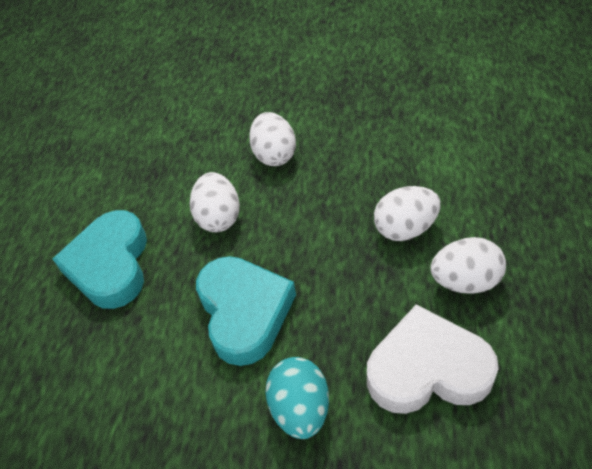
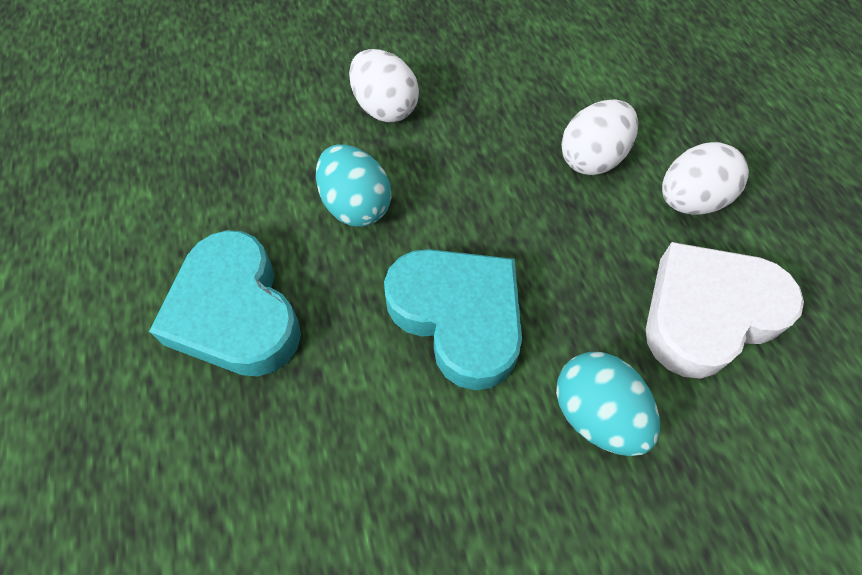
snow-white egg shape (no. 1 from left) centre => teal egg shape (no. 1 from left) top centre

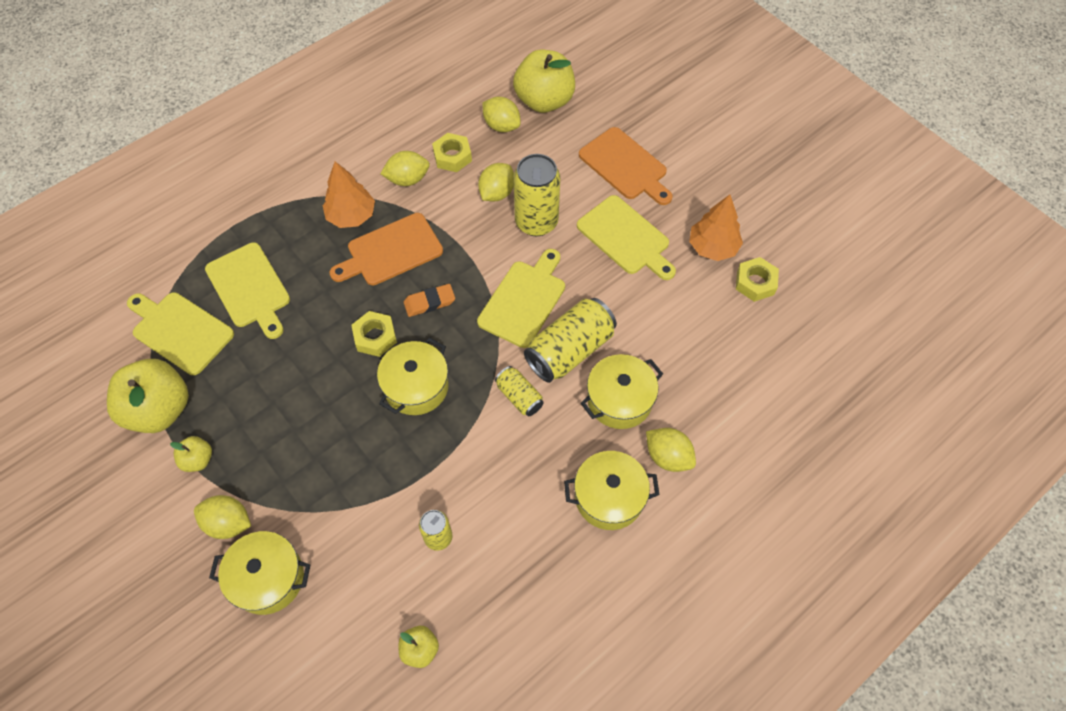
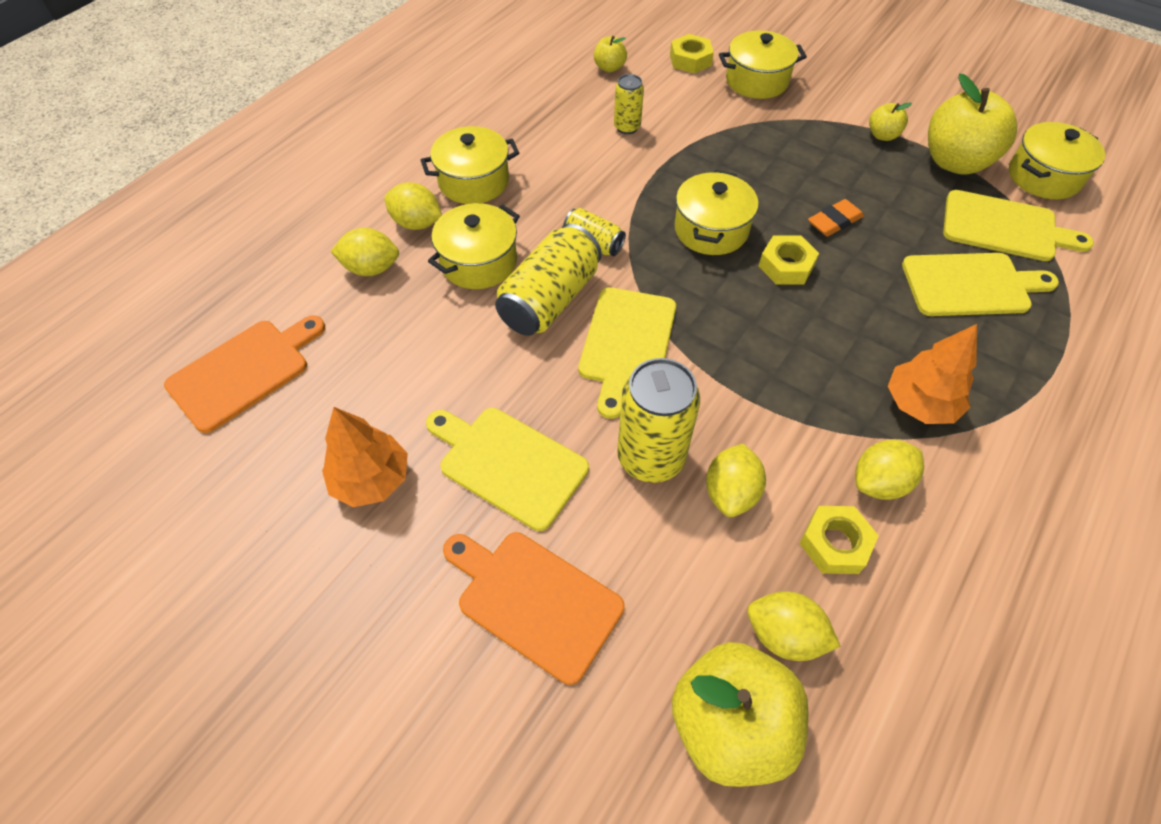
nothing => bright yellow stockpot (no. 5 from left) top right
bright yellow citrus fruit (no. 1 from left) bottom left => bright yellow citrus fruit (no. 1 from left) top left, shifted
orange cutting board (no. 1 from left) centre => orange cutting board (no. 1 from left) middle left, shifted
orange gum eraser centre => orange gum eraser top right, shifted
bright yellow hex nut (no. 3 from left in the first image) middle right => bright yellow hex nut (no. 1 from left) top centre, shifted
bright yellow cutting board (no. 2 from left in the first image) middle left => bright yellow cutting board (no. 3 from left) middle right, 135 degrees clockwise

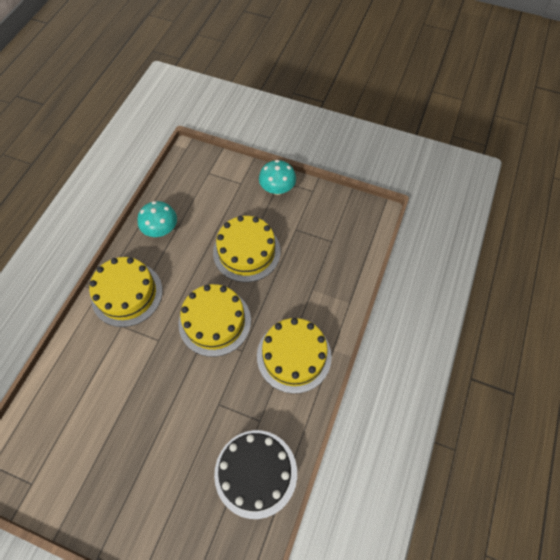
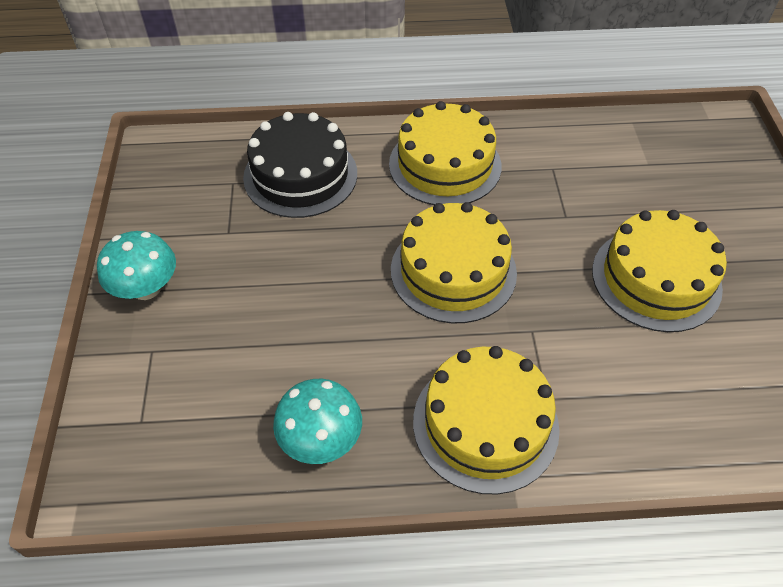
bright yellow gateau (no. 3 from left in the first image) centre => bright yellow gateau (no. 4 from left) middle right, shifted
jet-black gateau bottom centre => jet-black gateau top centre, shifted

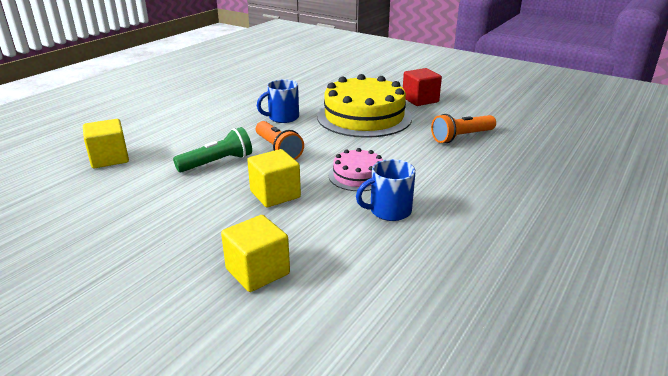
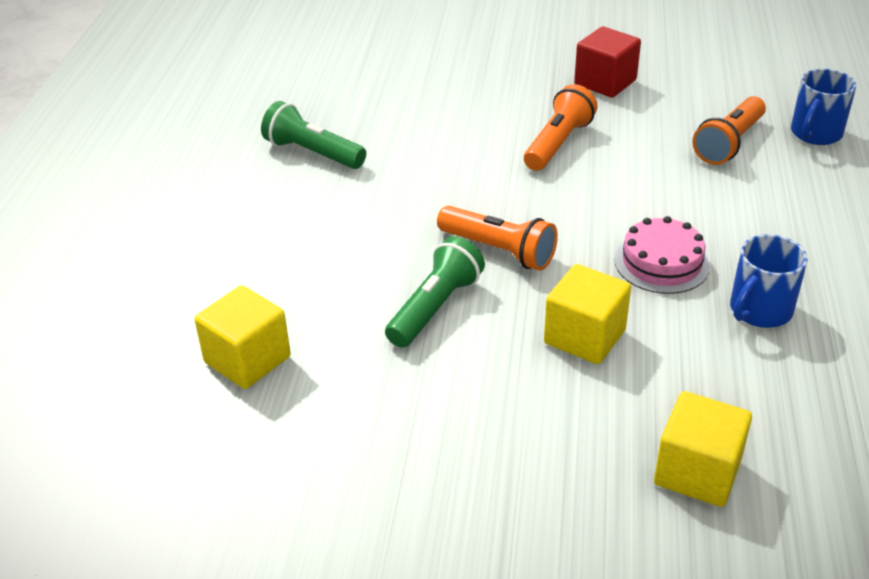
nothing => emerald flashlight (no. 1 from left) top centre
royal blue tea mug (no. 1 from left in the first image) top centre => royal blue tea mug (no. 2 from left) top right, shifted
bright yellow gateau top centre => orange flashlight (no. 2 from left) top centre

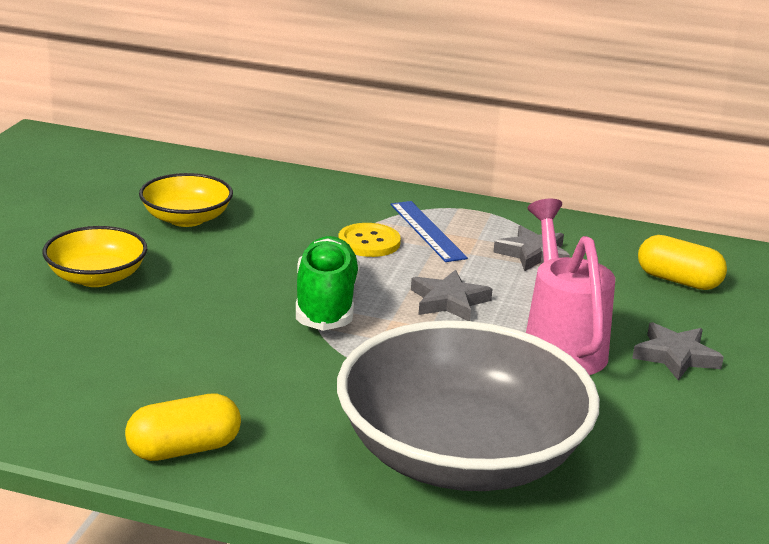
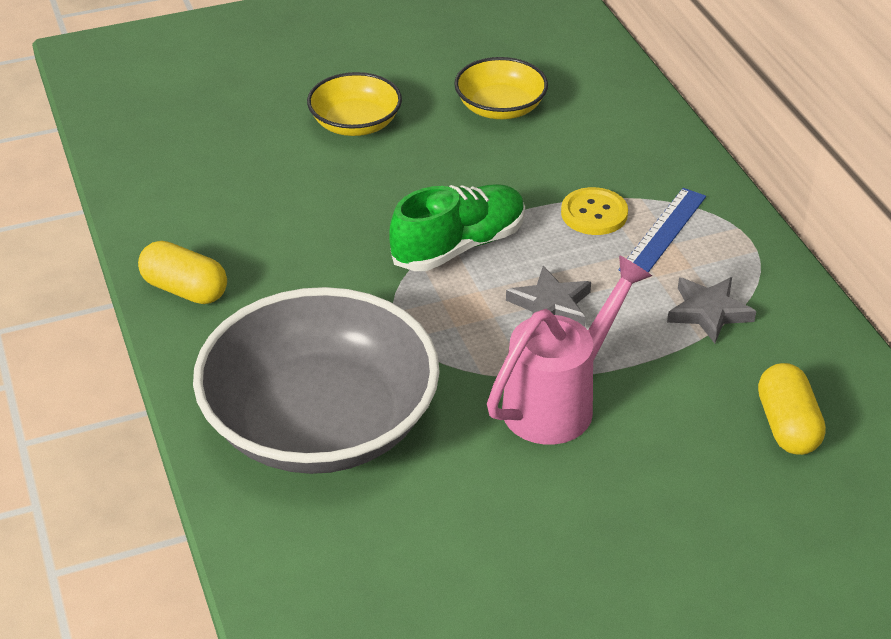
grey five-pointed star (no. 3 from left) middle right => nothing

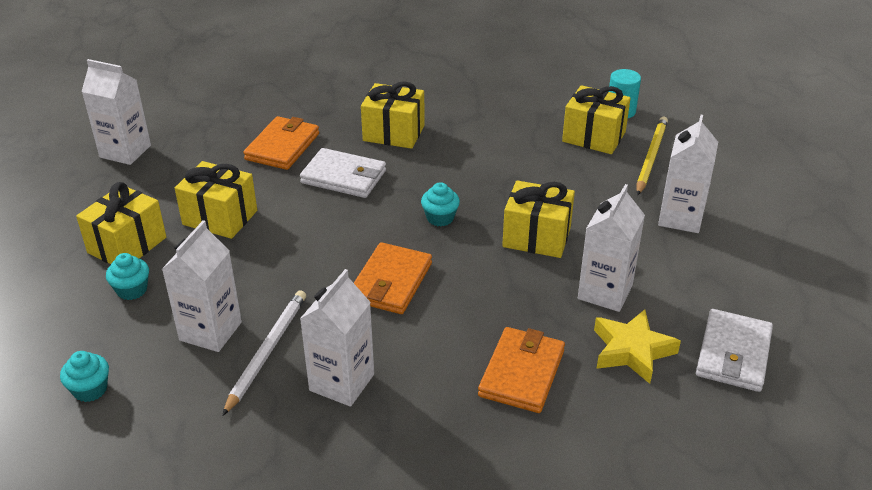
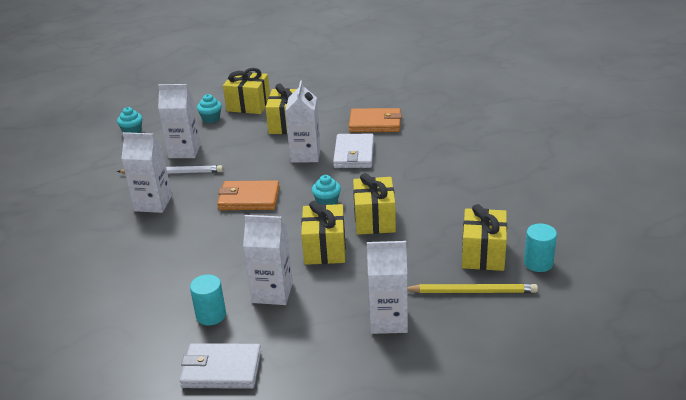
orange billfold (no. 3 from left) bottom centre => nothing
snow-white juice carton (no. 1 from left in the first image) top left => snow-white juice carton (no. 4 from left) top centre, shifted
bright yellow gift (no. 3 from left in the first image) top centre => bright yellow gift (no. 4 from left) centre, shifted
bright yellow five-pointed star bottom right => teal cylinder (no. 1 from left) bottom left

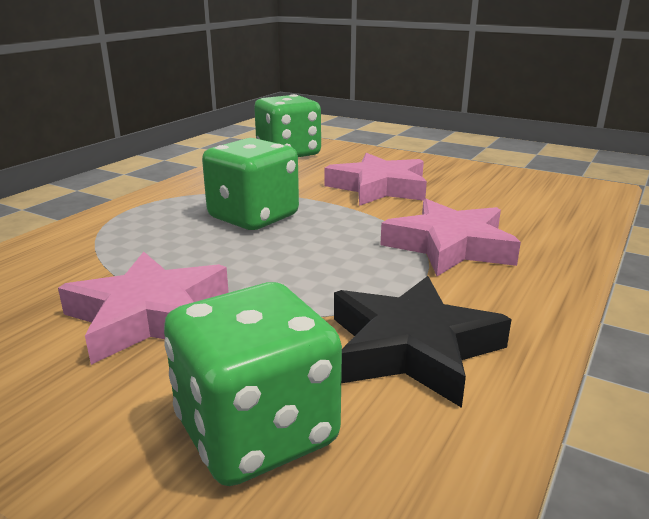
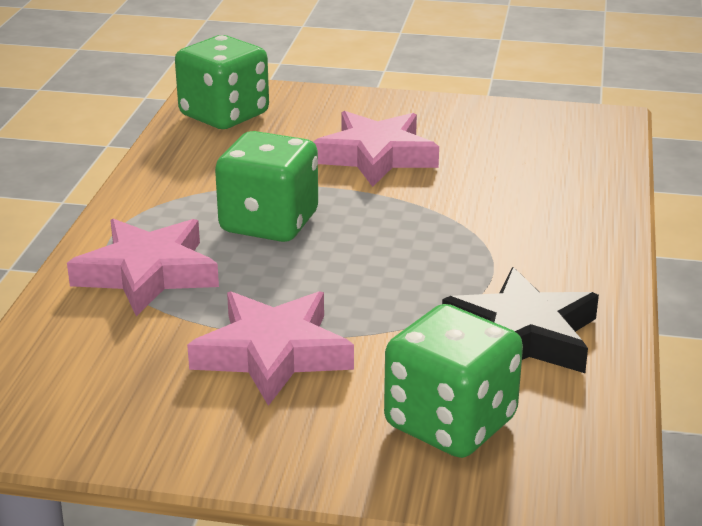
rosy five-pointed star (no. 3 from left in the first image) middle right => rosy five-pointed star (no. 1 from left) middle left, shifted

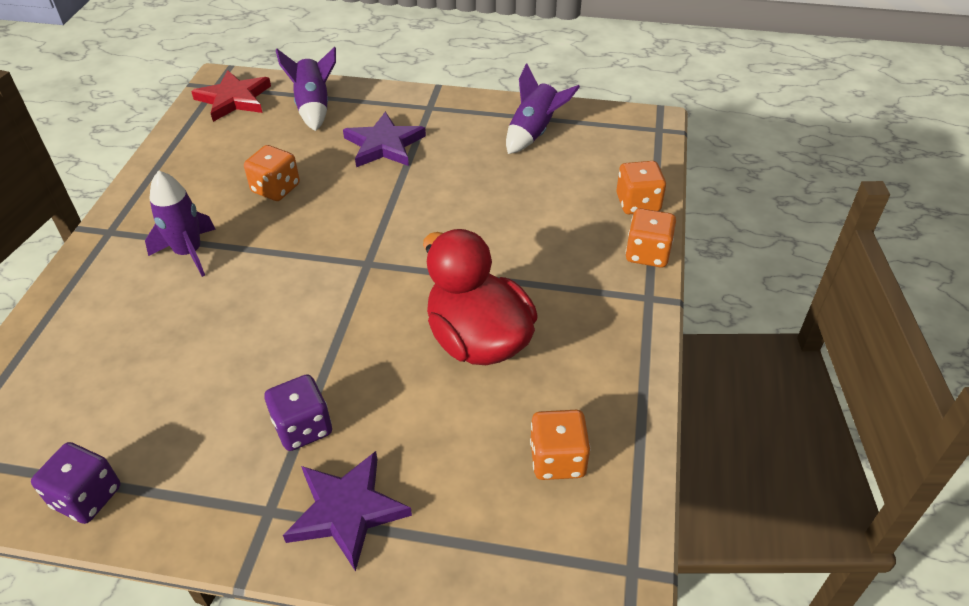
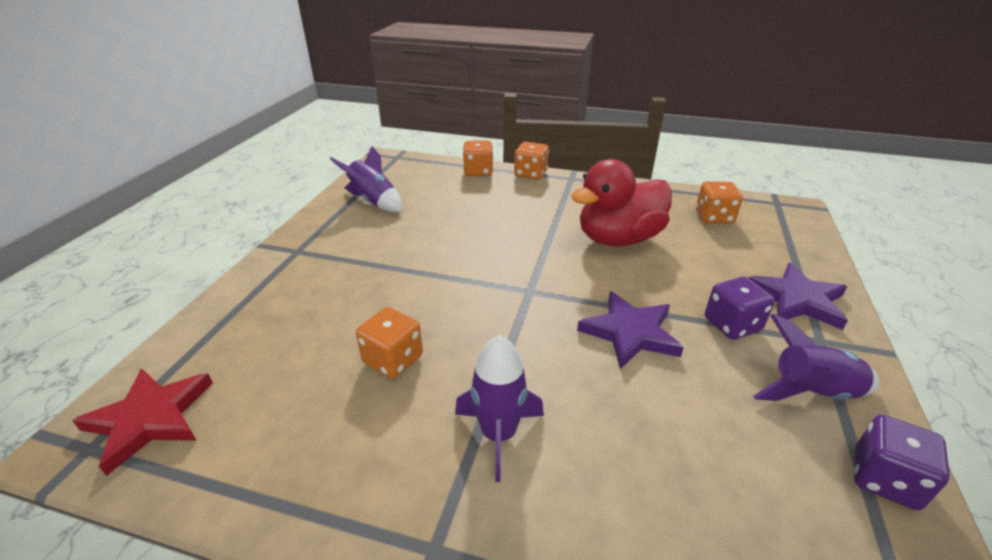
royal purple spaceship (no. 2 from left in the first image) top left => royal purple spaceship (no. 3 from left) middle right, shifted
royal purple five-pointed star (no. 2 from left in the first image) top centre => royal purple five-pointed star (no. 1 from left) centre, shifted

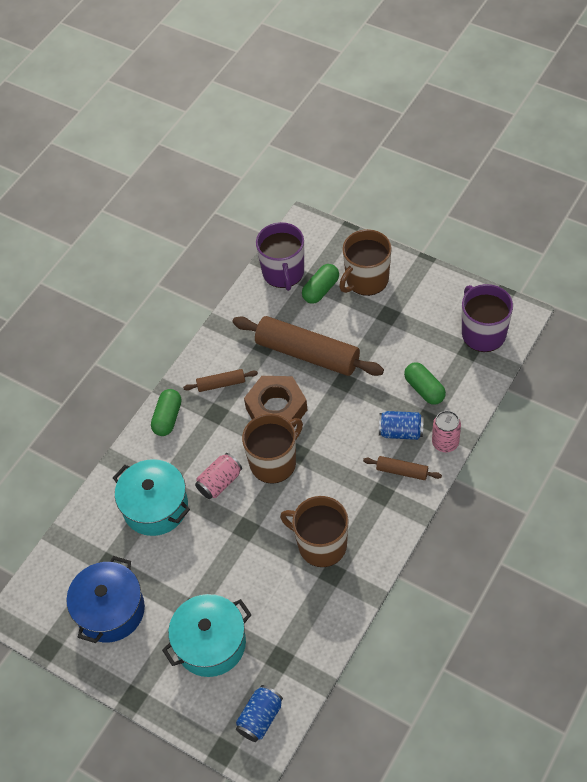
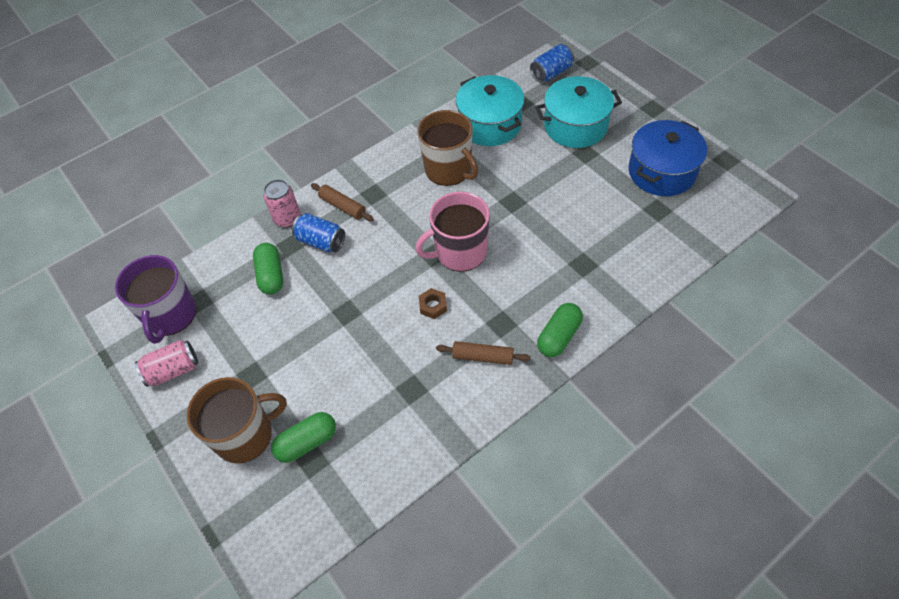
brown pastry roller (no. 2 from left) centre => nothing
royal purple tea mug (no. 1 from left) top centre => nothing
teal stockpot (no. 1 from left) middle left => teal stockpot (no. 1 from left) top centre, shifted
rosy tin (no. 1 from left) centre => rosy tin (no. 1 from left) middle left, shifted
brown tea mug (no. 1 from left) centre => rosy tea mug centre
brown hex nut centre, x0.42

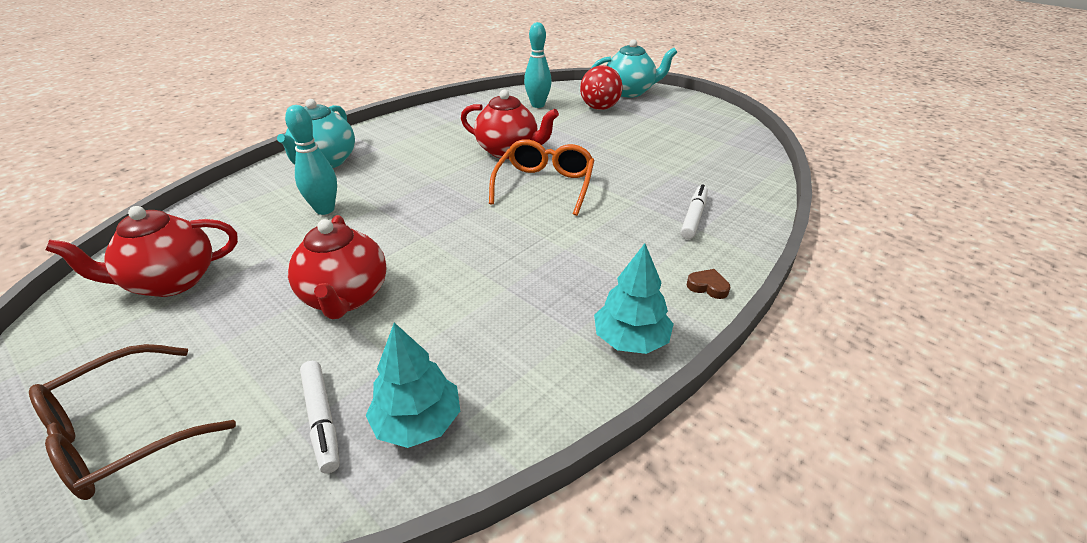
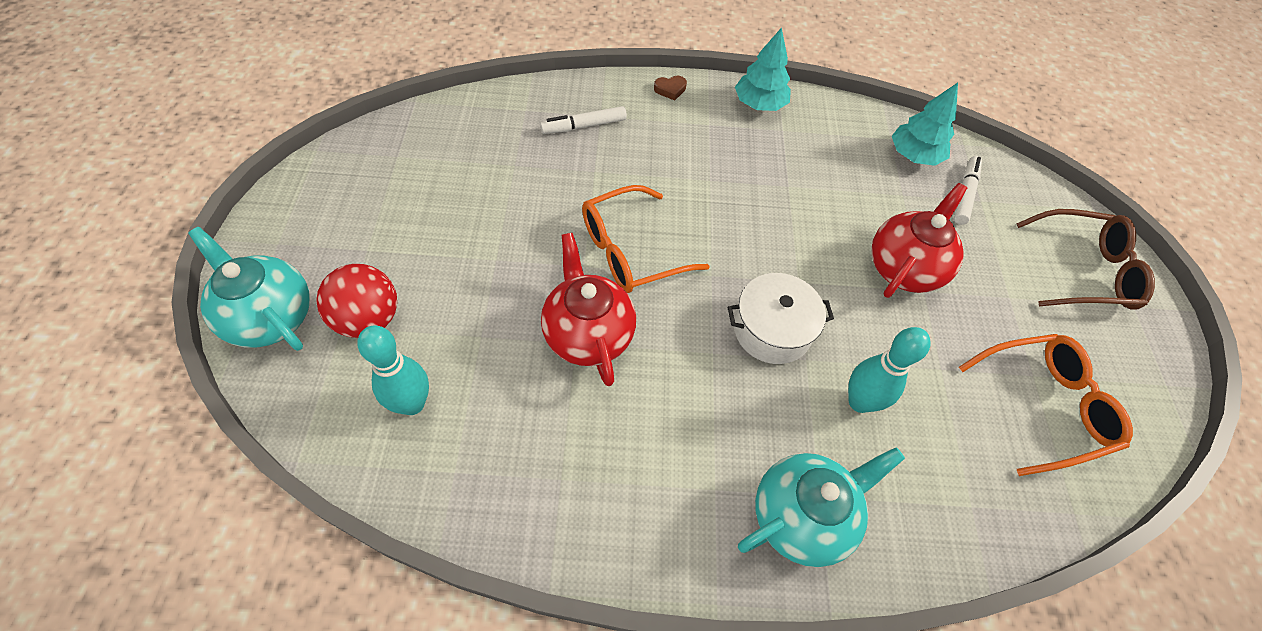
nothing => snow-white stockpot centre
red teapot (no. 1 from left) middle left => orange spectacles (no. 2 from left) middle right
brown love heart centre => brown love heart top centre, 90 degrees counterclockwise

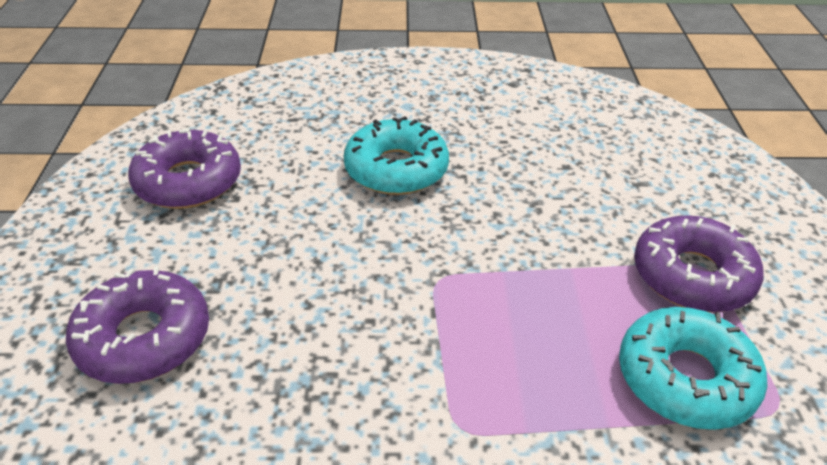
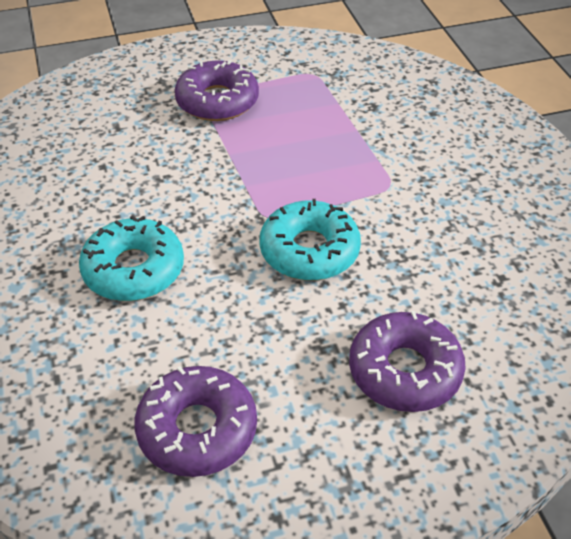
teal doughnut (no. 2 from left) bottom right => teal doughnut (no. 2 from left) centre, shifted

